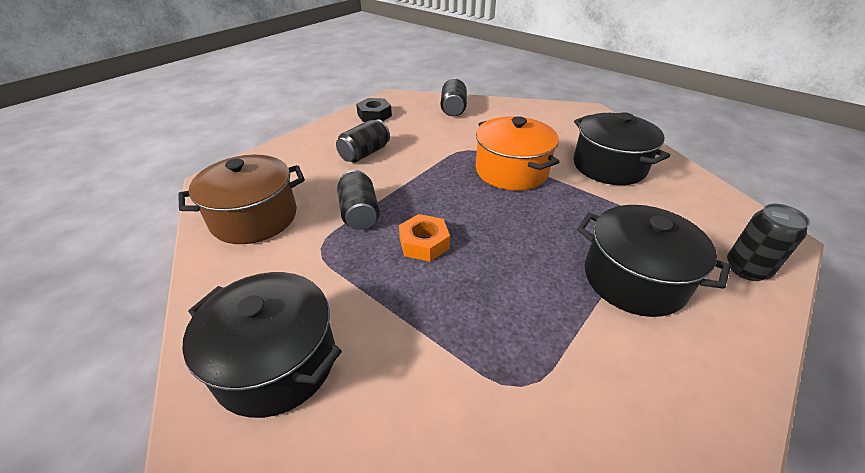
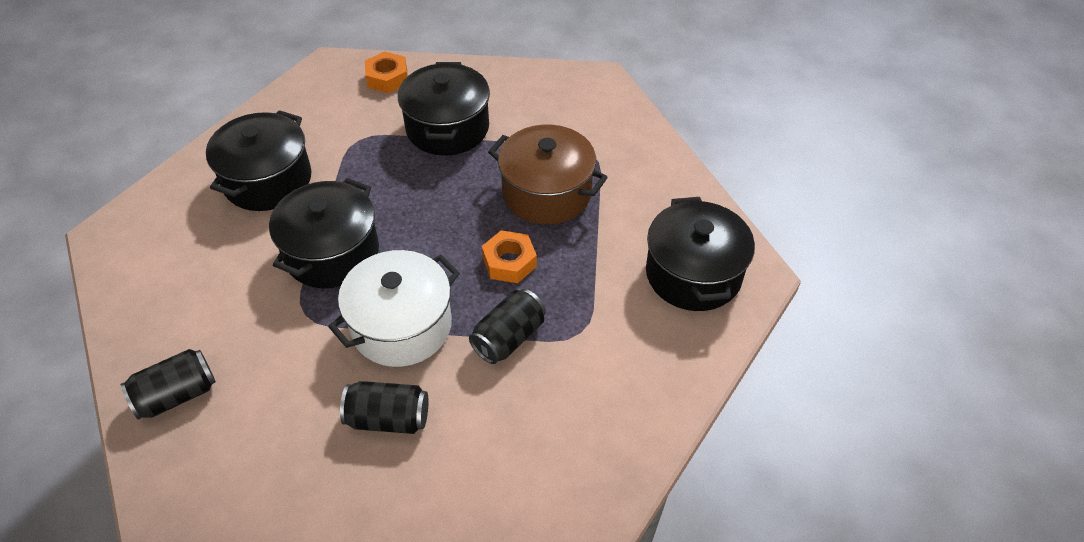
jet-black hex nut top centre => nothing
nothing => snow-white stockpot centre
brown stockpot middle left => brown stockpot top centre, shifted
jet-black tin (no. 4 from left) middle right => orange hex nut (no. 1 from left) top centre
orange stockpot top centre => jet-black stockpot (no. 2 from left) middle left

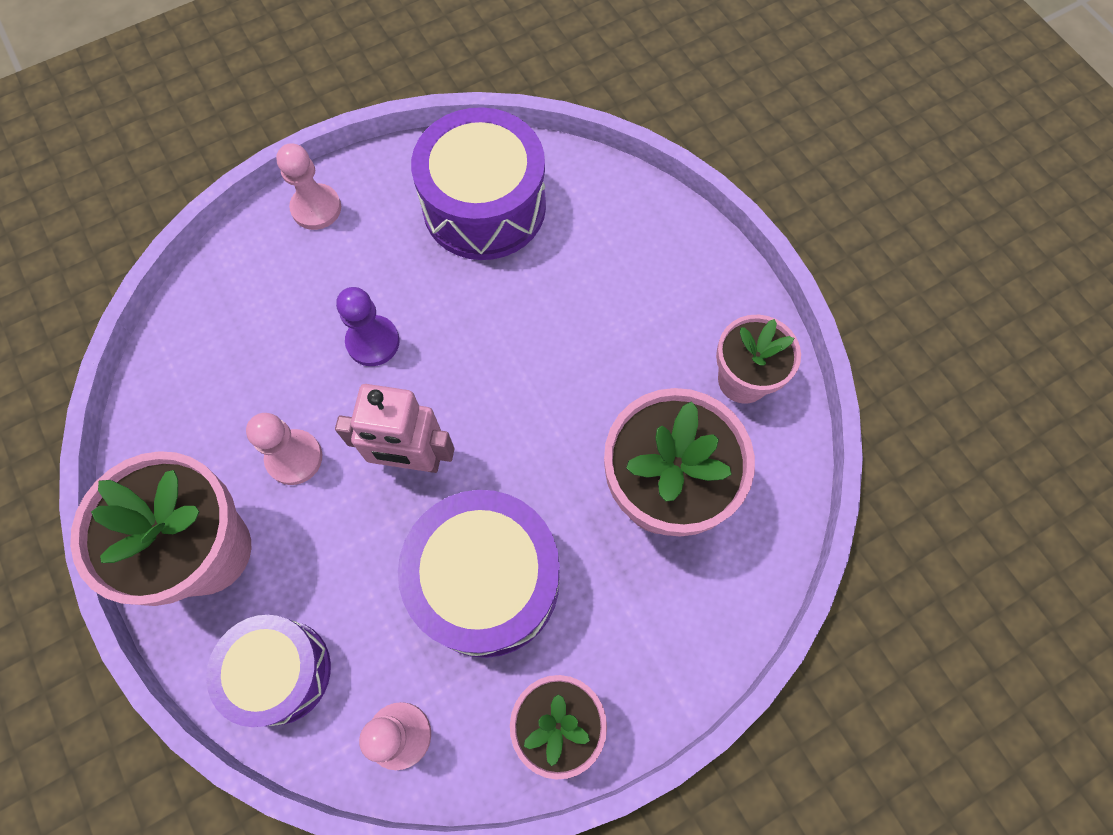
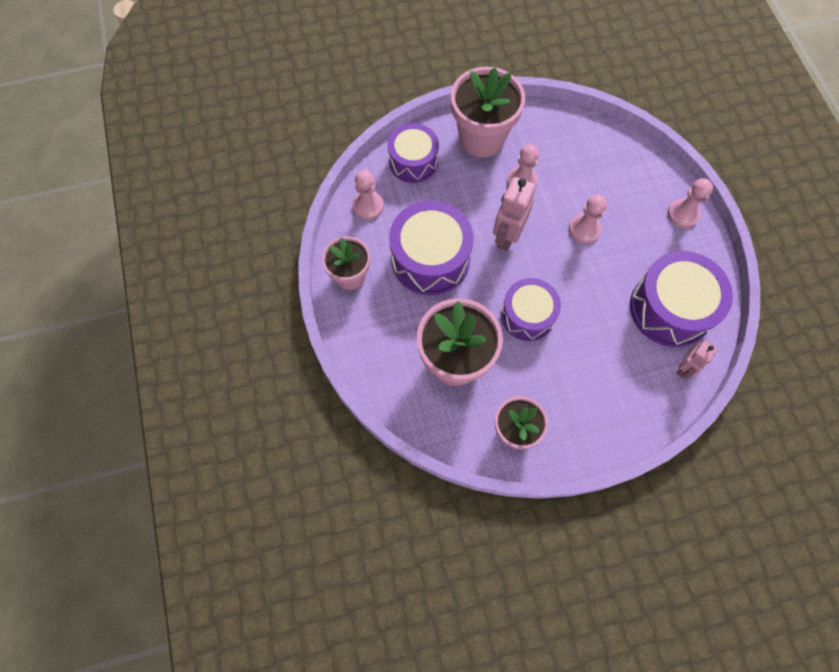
nothing => royal purple toy drum (no. 3 from left) centre
nothing => rosy toy robot (no. 2 from left) middle right
royal purple game pawn middle left => rosy game pawn (no. 3 from left) top right

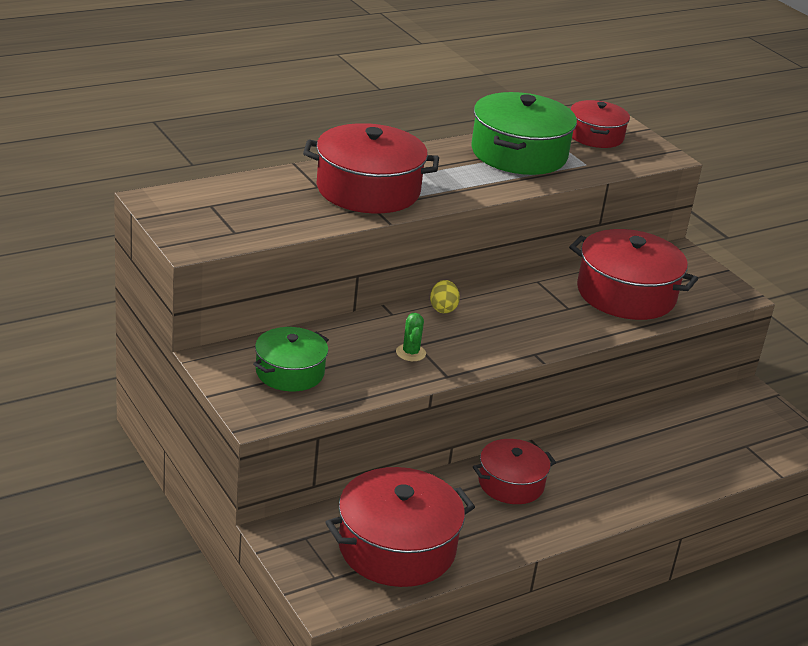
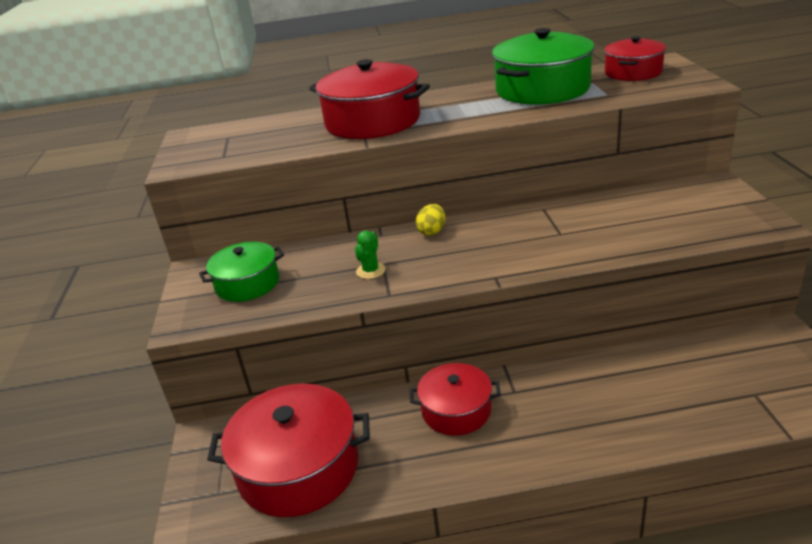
red stockpot (no. 5 from left) middle right => nothing

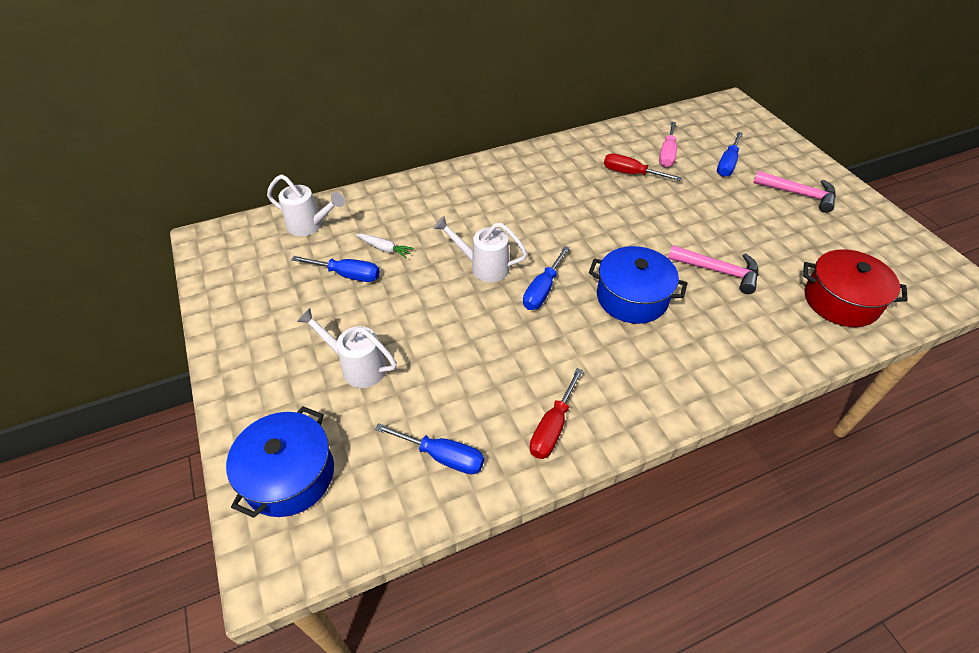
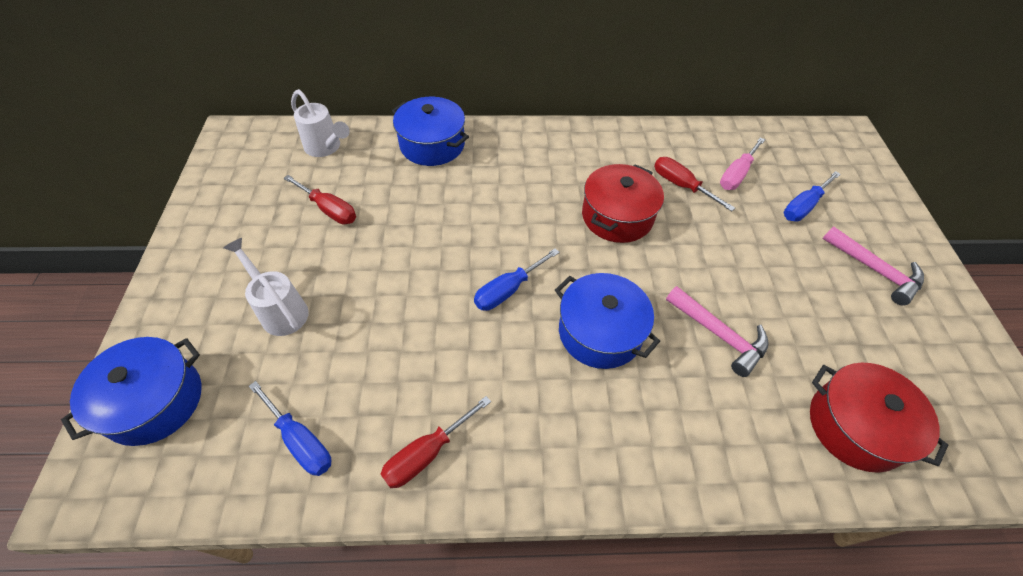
snow-white carrot centre => nothing
snow-white watering can (no. 3 from left) centre => nothing
nothing => royal blue stockpot (no. 2 from left) top centre
nothing => red stockpot (no. 1 from left) centre
royal blue screwdriver (no. 1 from left) centre => red screwdriver (no. 1 from left) middle left

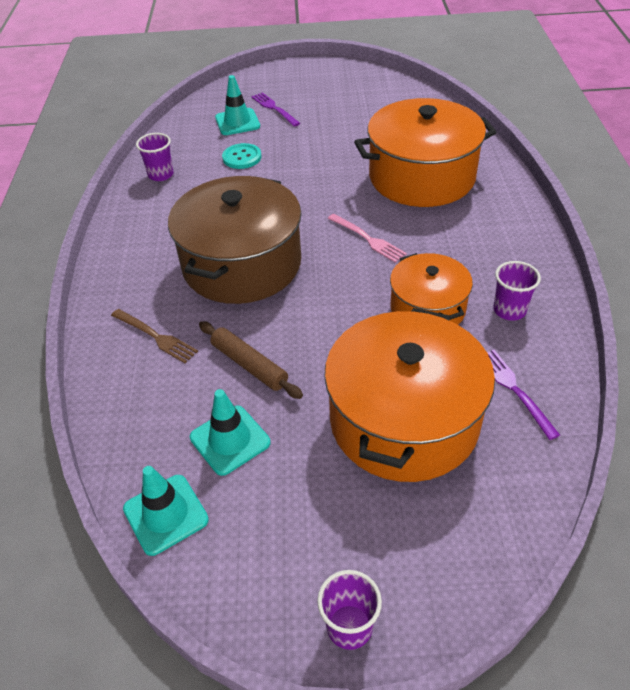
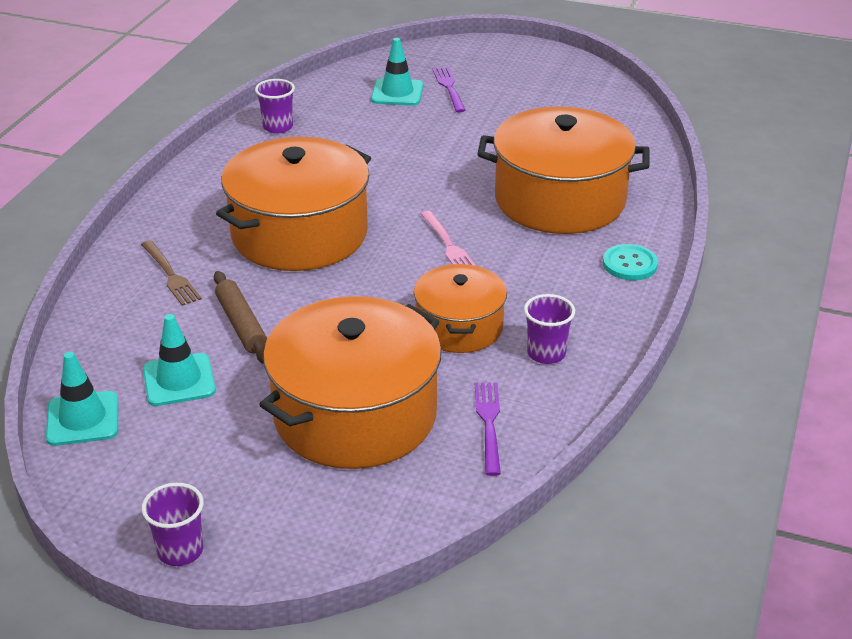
teal shirt button top centre => teal shirt button middle right, shifted
brown stockpot centre => orange stockpot (no. 1 from left) top centre

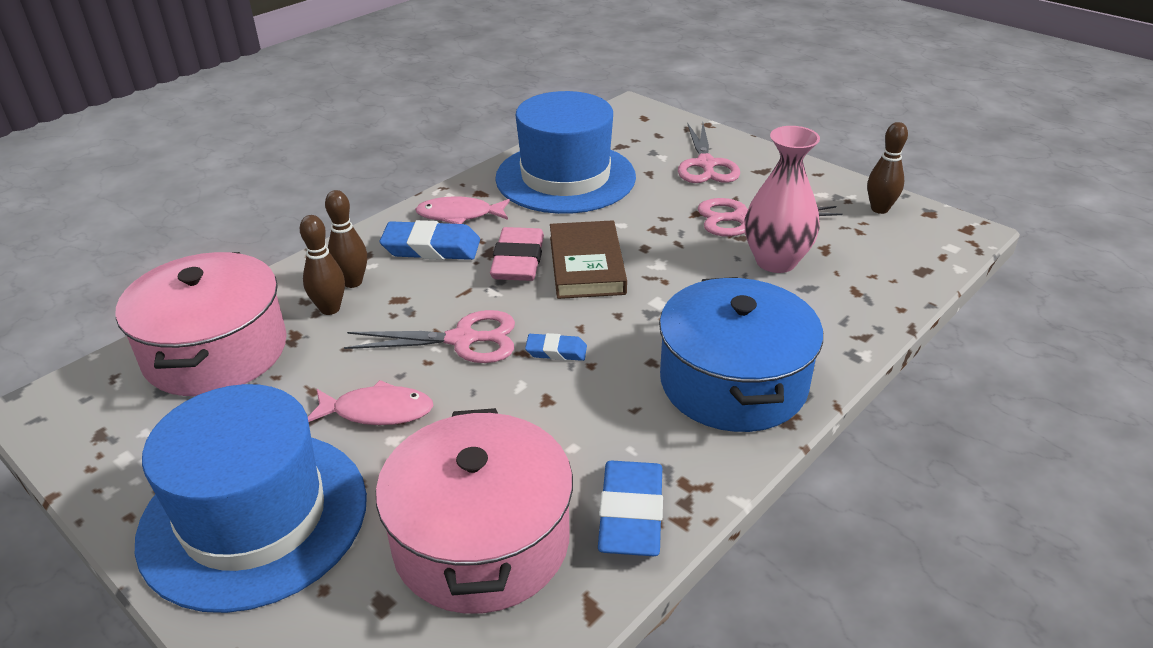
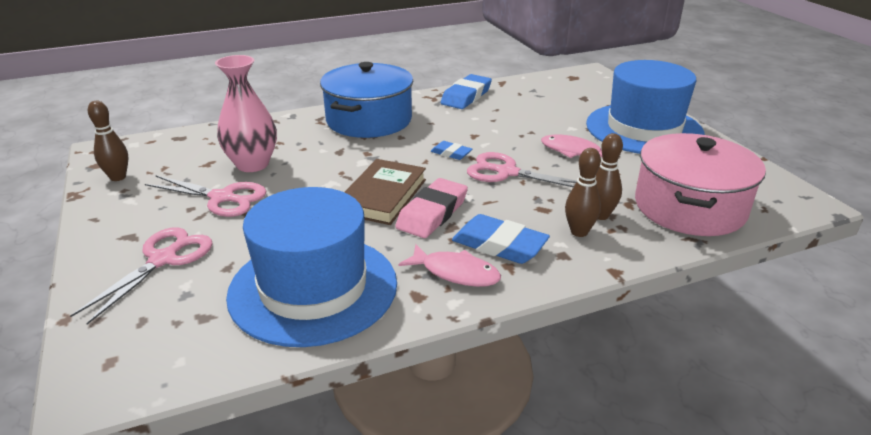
rosy stockpot (no. 2 from left) bottom centre => nothing

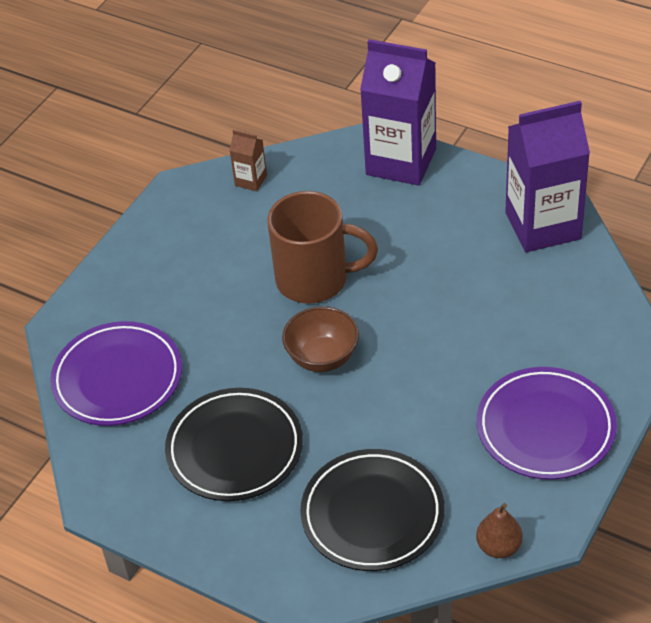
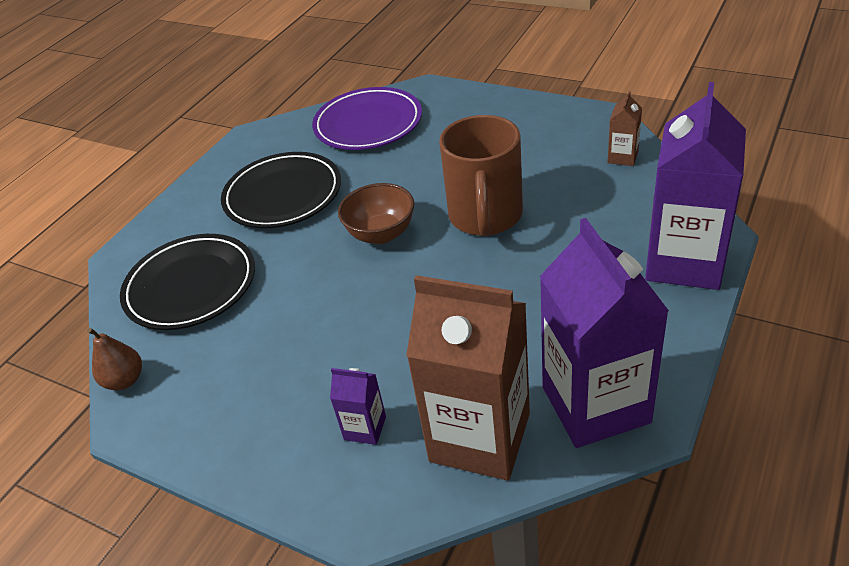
royal purple dinner plate (no. 2 from left) bottom right => nothing
nothing => royal purple juice carton (no. 1 from left) bottom centre
nothing => brown juice carton (no. 1 from left) centre

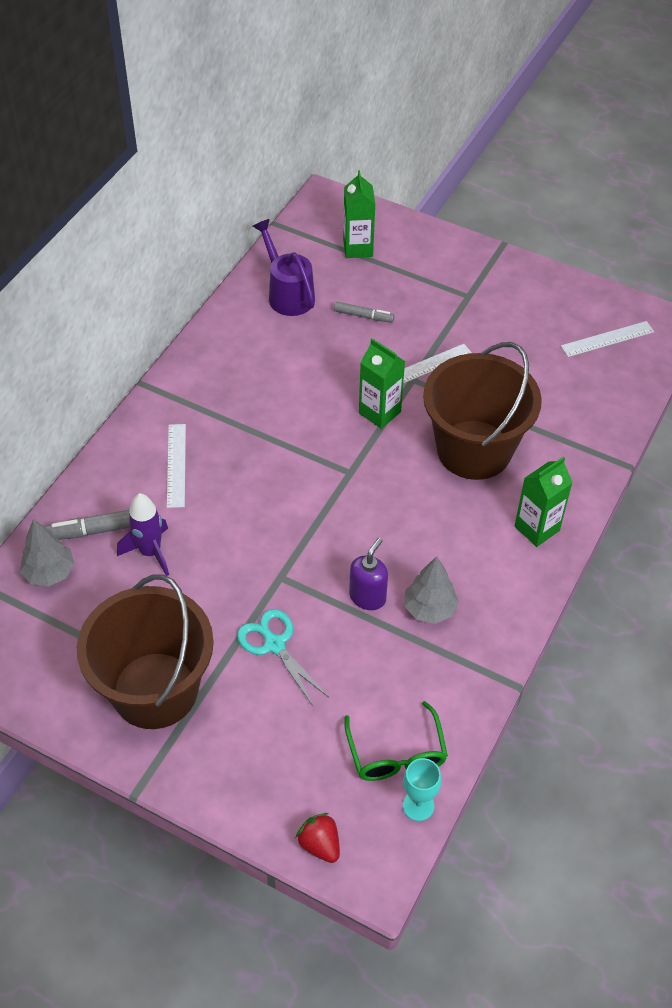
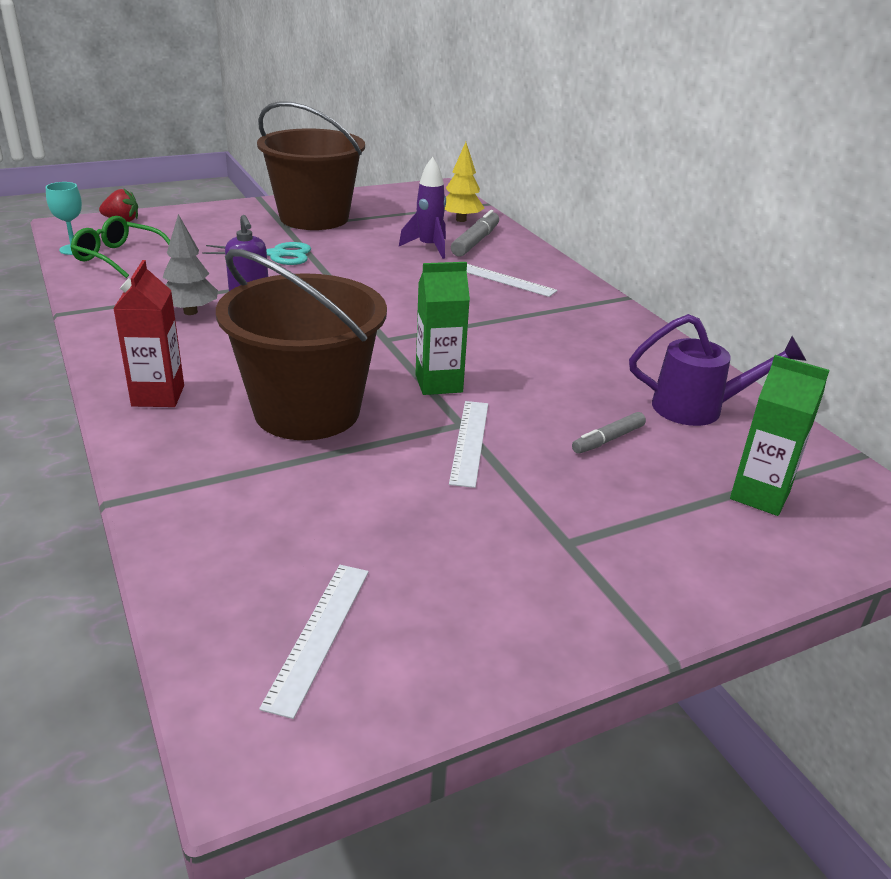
grey fir tree (no. 1 from left) middle left => bright yellow fir tree top centre
emerald juice carton (no. 3 from left) middle right => red juice carton middle left

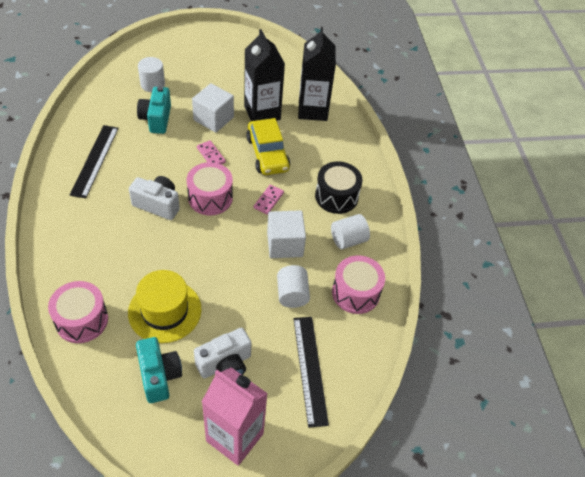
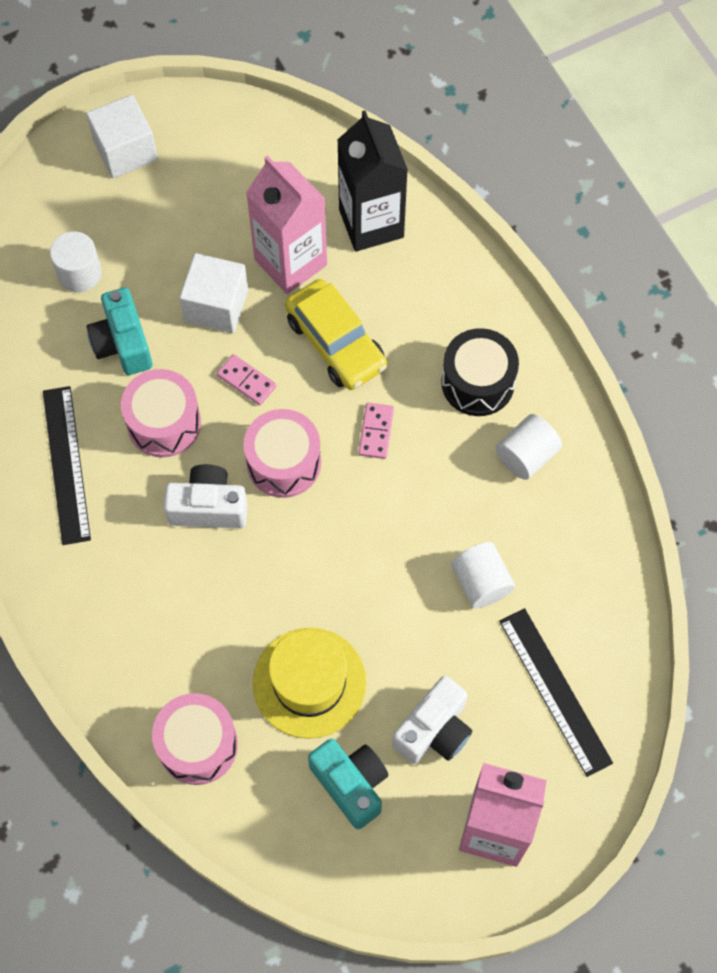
snow-white cube (no. 2 from left in the first image) centre => snow-white cube (no. 1 from left) top left, shifted
rosy toy drum (no. 3 from left in the first image) centre => rosy toy drum (no. 1 from left) middle left, shifted
jet-black juice carton (no. 1 from left) top centre => rosy juice carton (no. 1 from left) top centre

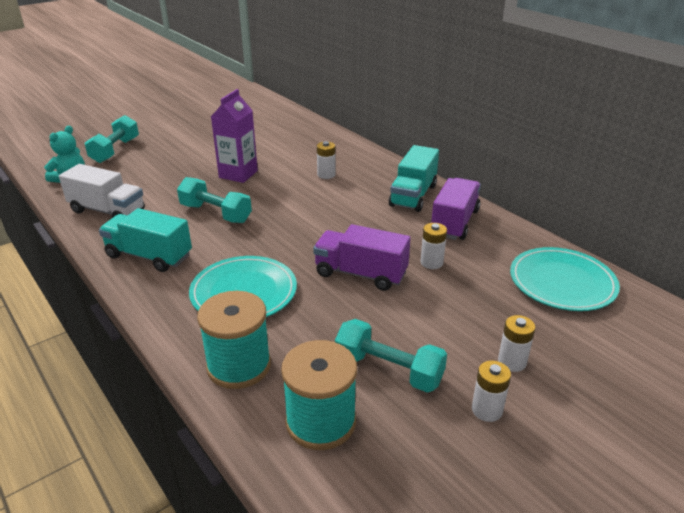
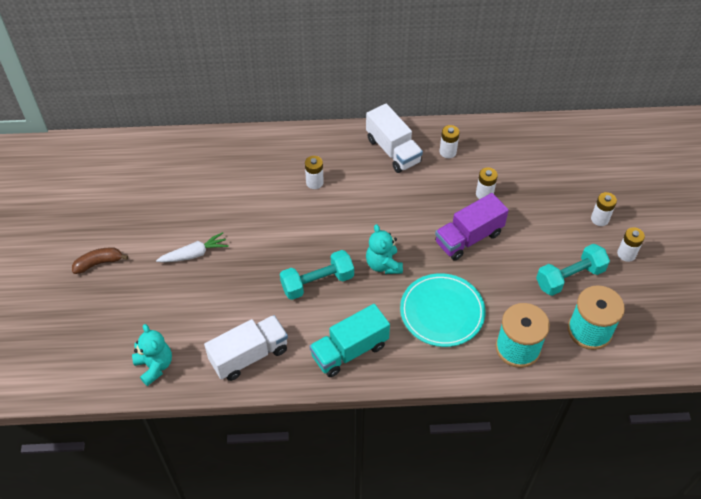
teal hand weight (no. 1 from left) top left => nothing
royal purple juice carton top centre => nothing
teal dinner plate (no. 2 from left) middle right => nothing
nothing => brown banana middle left
nothing => snow-white carrot middle left
nothing => teal teddy bear (no. 2 from left) centre
royal purple toy truck (no. 2 from left) middle right => snow-white AA battery (no. 2 from left) top centre
teal toy truck (no. 2 from left) centre => snow-white toy truck (no. 2 from left) top centre

